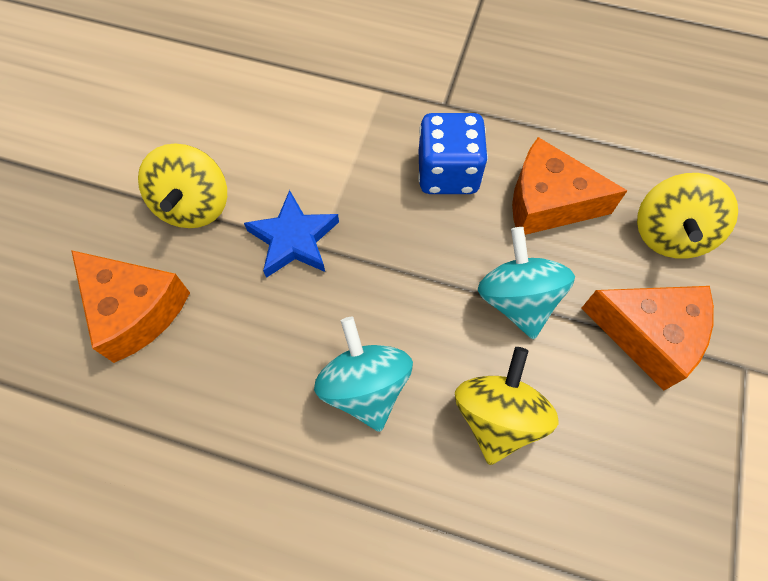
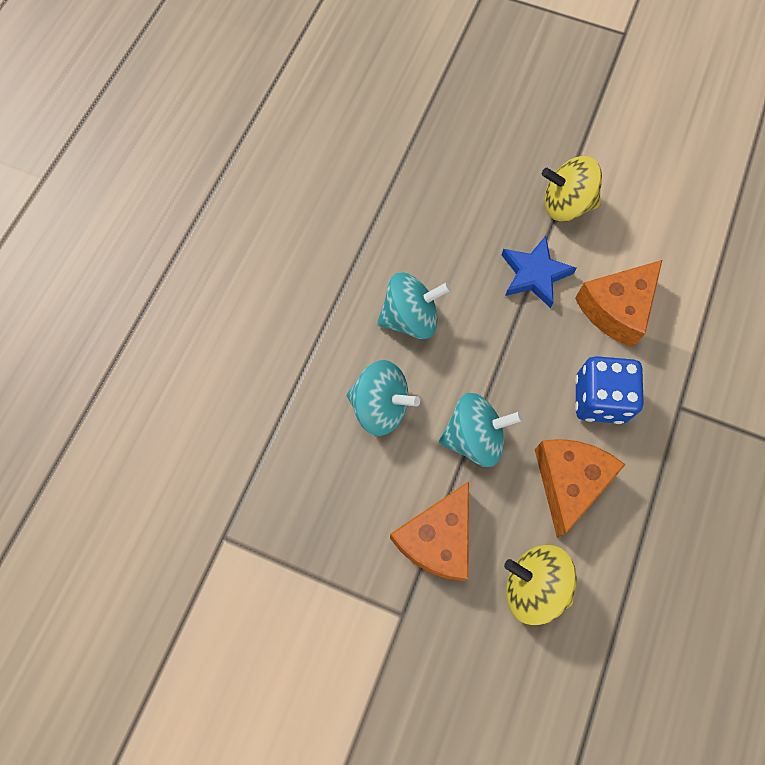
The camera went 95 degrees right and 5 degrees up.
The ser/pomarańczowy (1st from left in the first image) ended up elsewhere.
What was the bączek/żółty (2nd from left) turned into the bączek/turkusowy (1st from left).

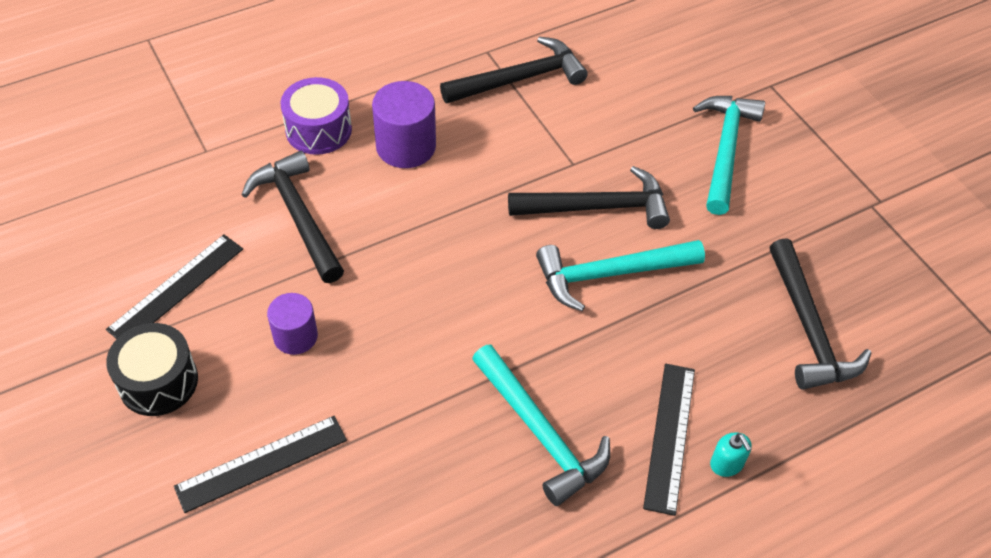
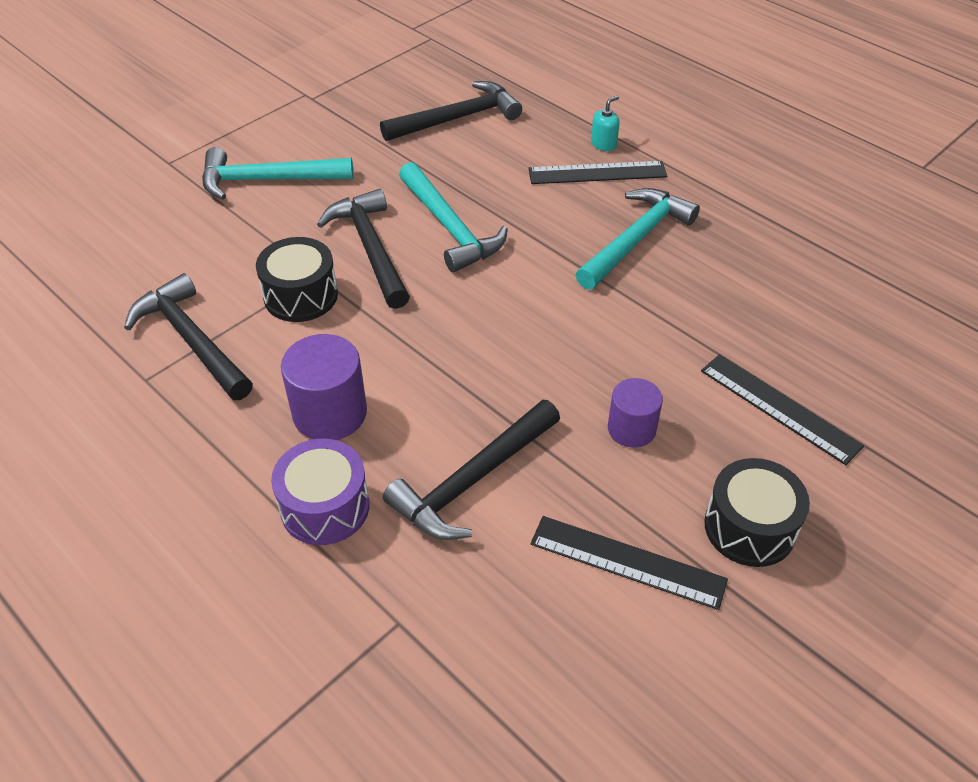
The camera went 105 degrees left and 5 degrees down.
The second view gained the bęben/czarny (1st from left).

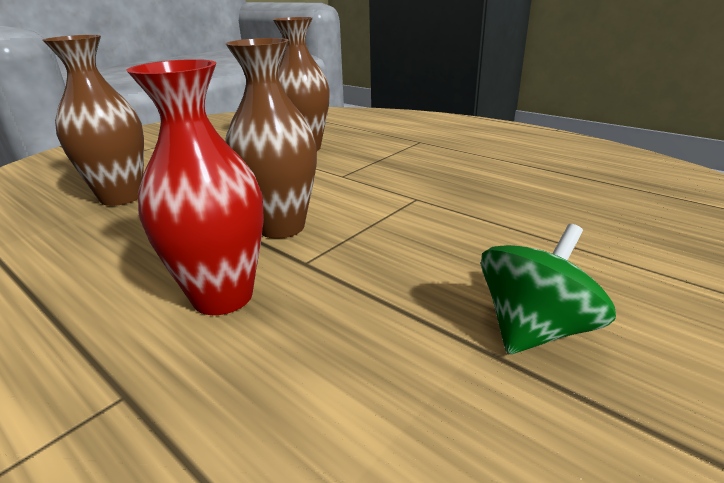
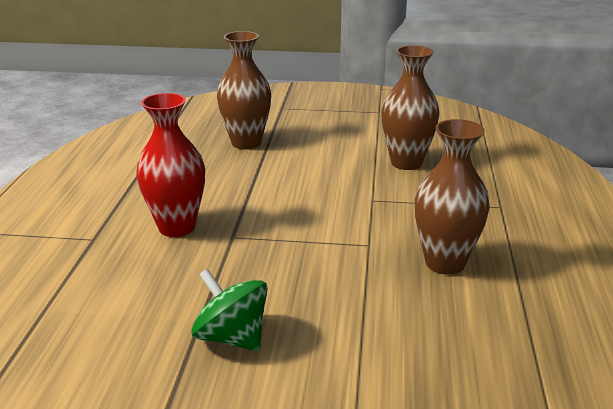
The camera went 55 degrees right and 0 degrees up.
The wazon/brązowy (2nd from left in the first image) ended up elsewhere.
The bączek/zielony ended up facing another way, 150 degrees counterclockwise from before.

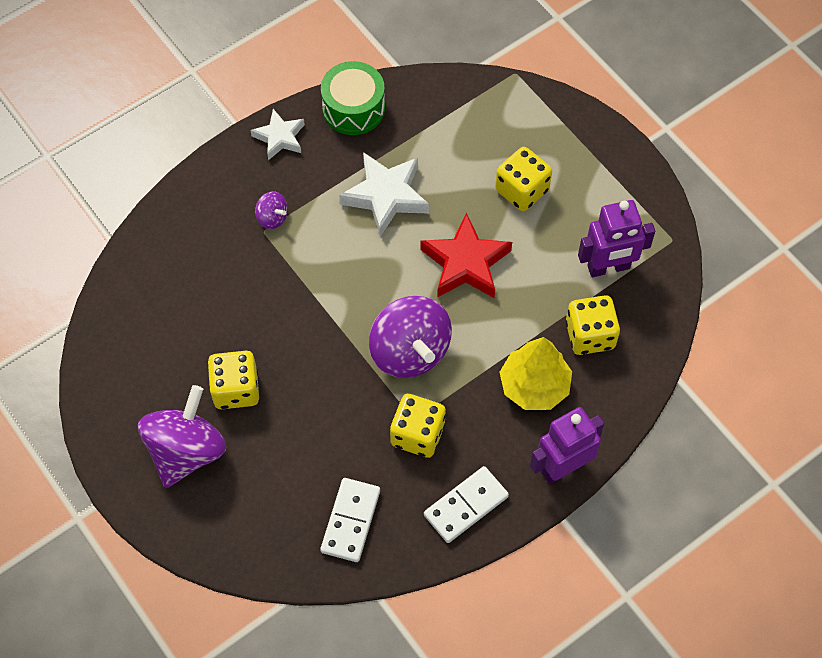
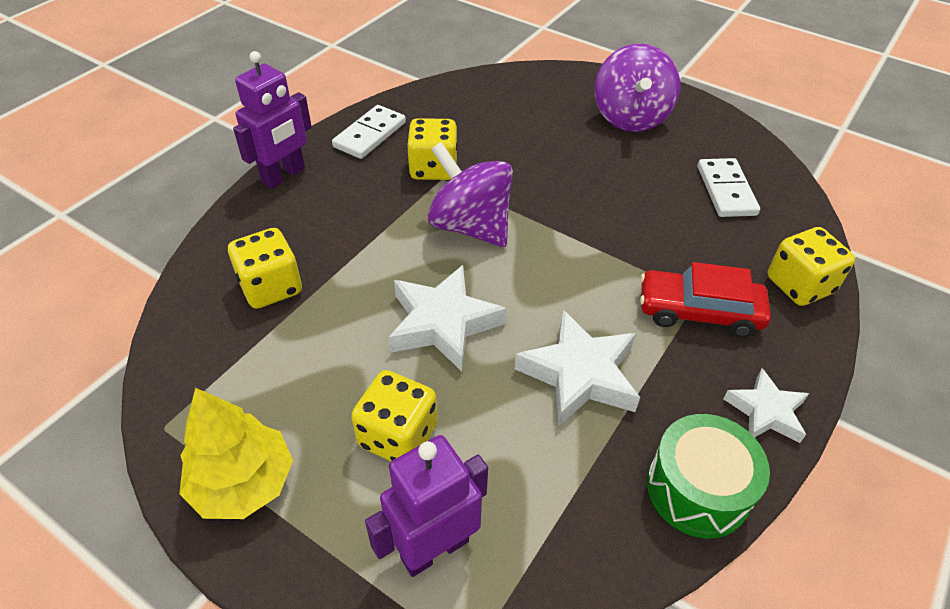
The camera went 160 degrees right and 15 degrees down.
The kostka do gry/żółty (1st from left in the first image) ended up elsewhere.
The kostka domina/biały (1st from left in the first image) ended up elsewhere.
The drzewko/żółty ended up elsewhere.
The robot/fioletowy (2nd from left) ended up elsewhere.
Where the bączek/fioletowy (2nd from left) stood, the samochód/czerwony came to stand.
What was the gwiazda/czerwony turned into the gwiazda/biały (1st from left).

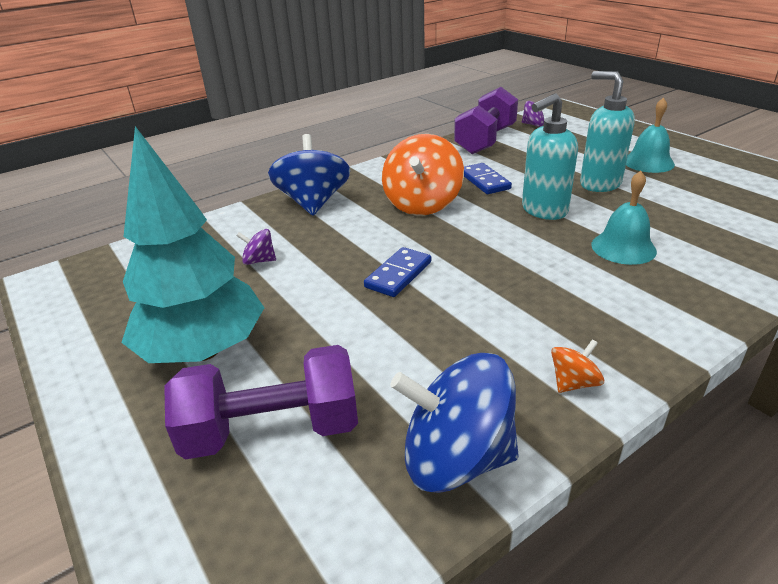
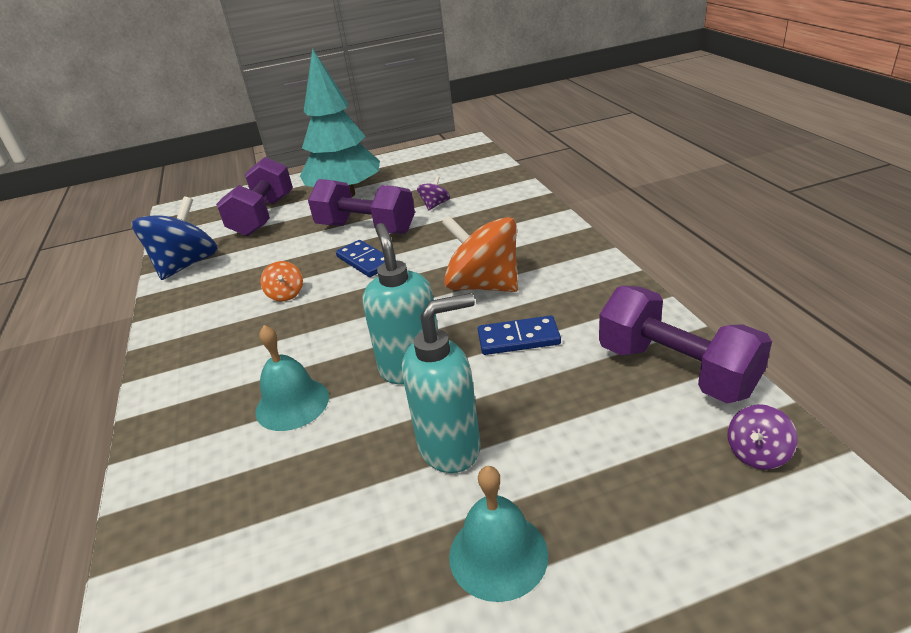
The camera went 110 degrees right and 0 degrees up.
The second view lost the bączek/niebieski (1st from left).
The second view gained the hantel/fioletowy (2nd from left).
The bączek/pomarańczowy (2nd from left in the first image) ended up elsewhere.

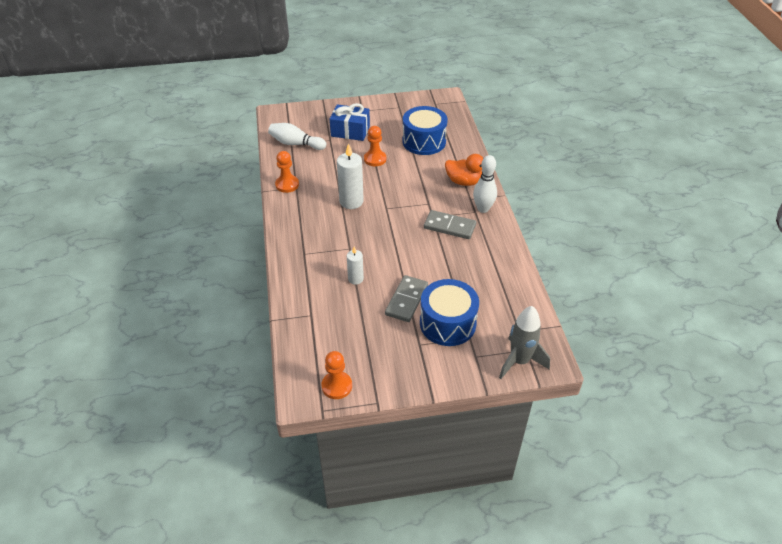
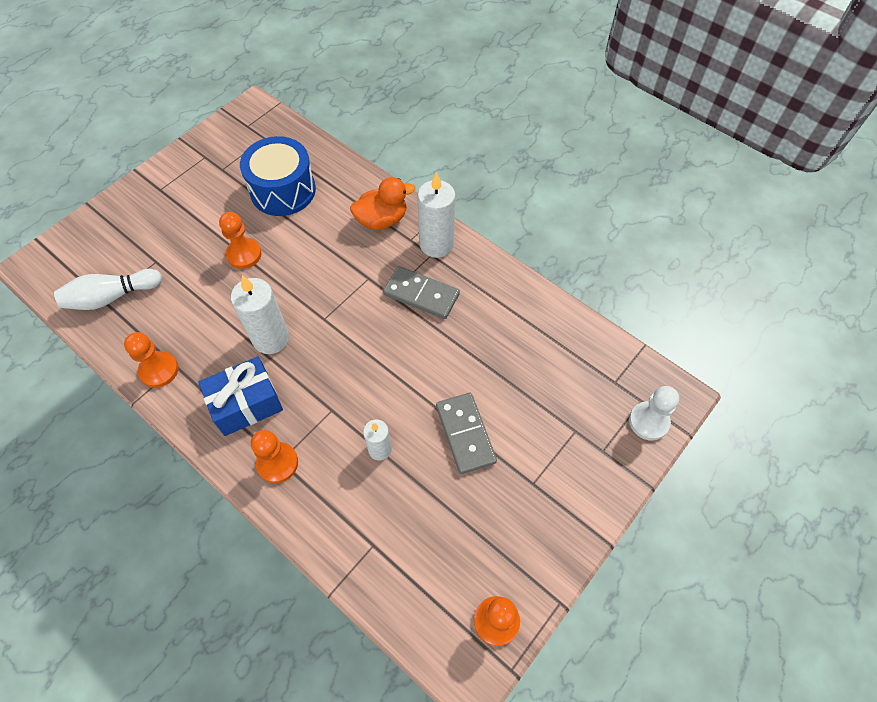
The camera went 40 degrees left and 15 degrees up.
The second view lost the bęben/niebieski (2nd from left).
The second view gained the pionek/pomarańczowy (3rd from left).
The prezent/niebieski ended up elsewhere.
Where the kręgiel/biały (2nd from left) stood, the świeca/biały (3rd from left) came to stand.
Where the rakieta/szary stood, the pionek/biały came to stand.
The kostka domina/szary (2nd from left in the first image) ended up facing another way, 45 degrees clockwise from before.

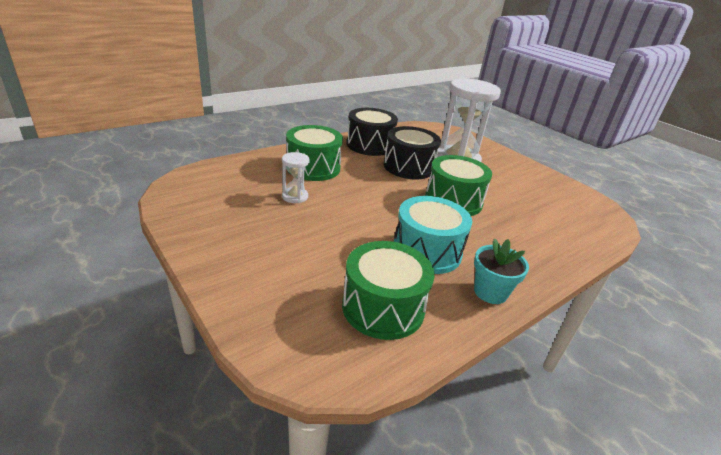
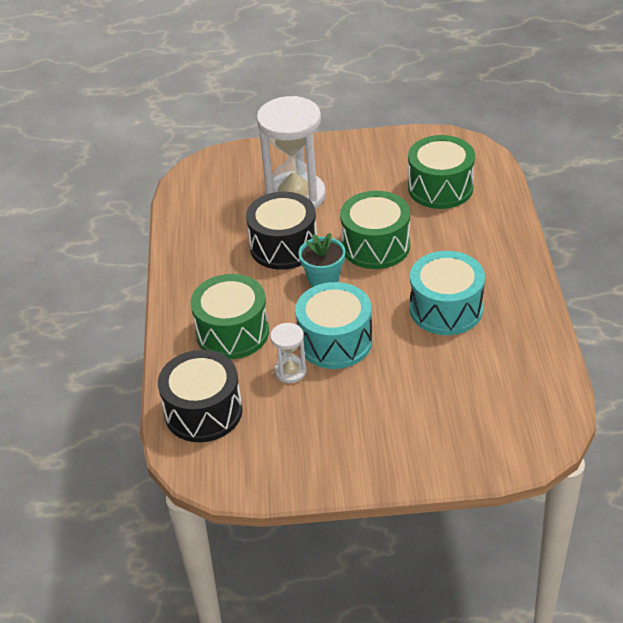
The camera went 50 degrees left and 10 degrees up.
The second view gained the bęben/turkusowy (1st from left).
The bęben/zielony (2nd from left in the first image) ended up elsewhere.
The bęben/czarny (1st from left) ended up elsewhere.
The doniczka/turkusowy ended up elsewhere.

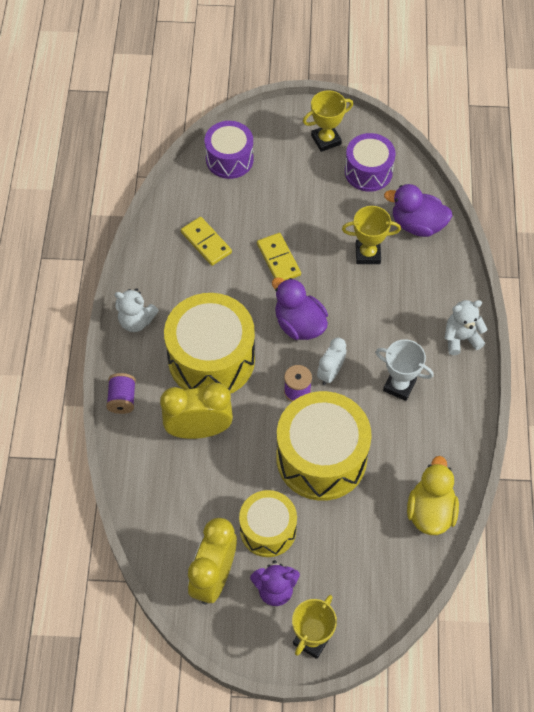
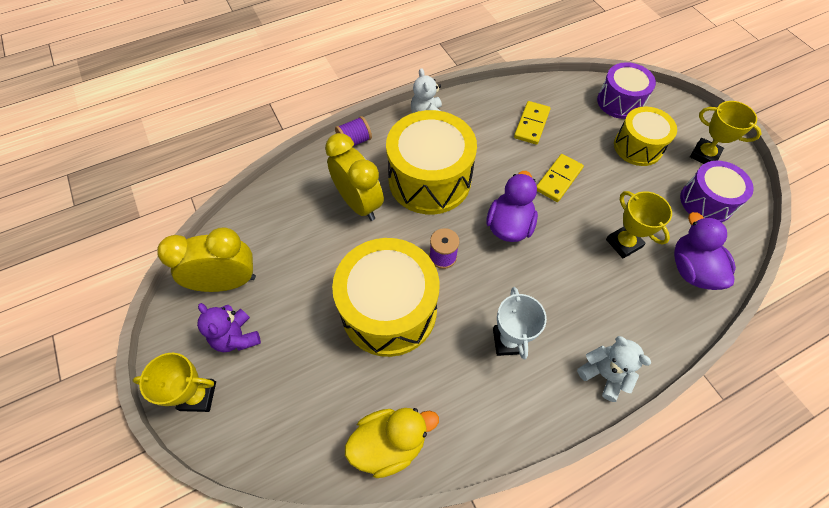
The camera went 60 degrees right and 0 degrees up.
The second view lost the budzik/biały.
The bęben/żółty (2nd from left in the first image) ended up elsewhere.

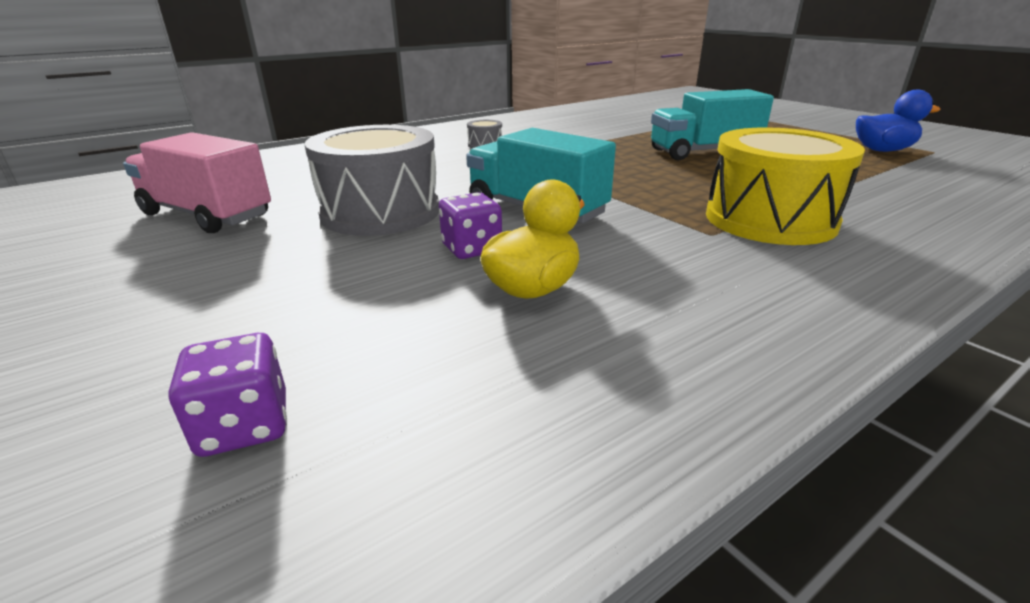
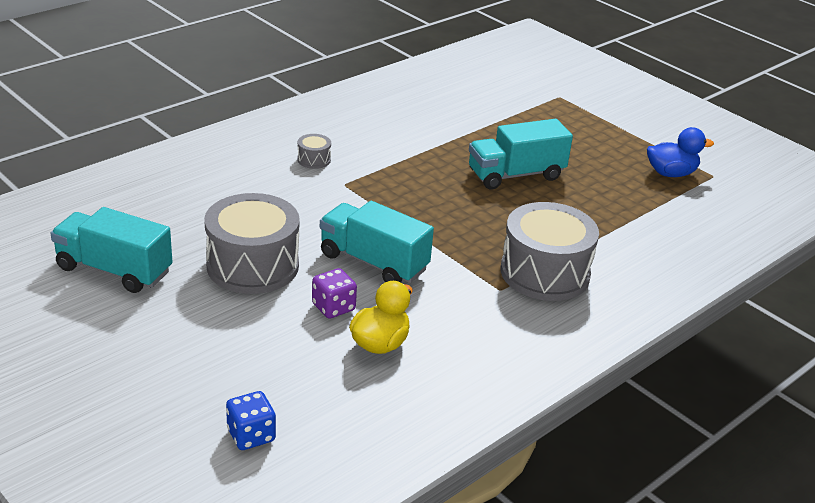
The camera went 10 degrees left and 5 degrees up.
What was the ciężarówka/różowy turned into the ciężarówka/turkusowy (1st from left).
What was the kostka do gry/fioletowy (1st from left) turned into the kostka do gry/niebieski.
What was the bęben/żółty turned into the bęben/szary (3rd from left).

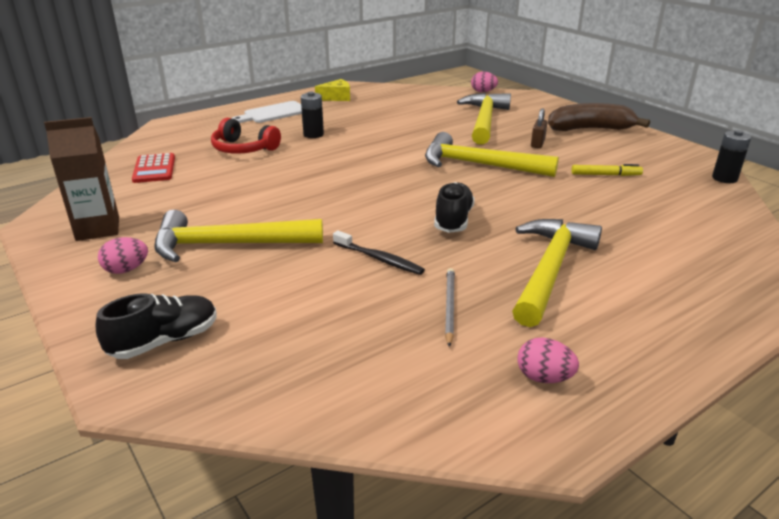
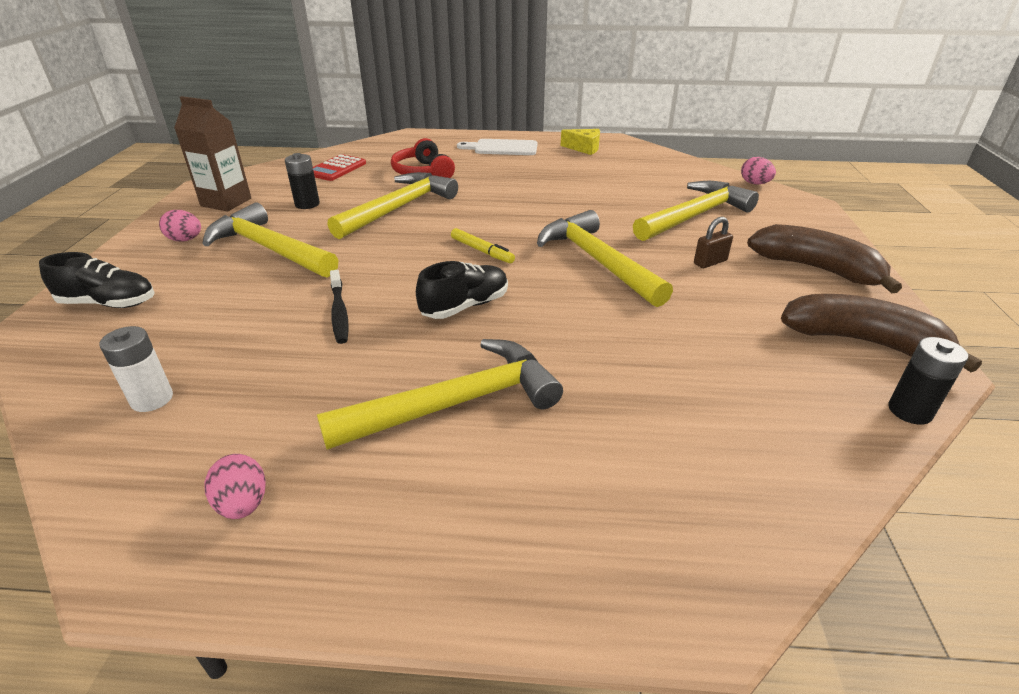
The camera went 40 degrees right and 5 degrees up.
The second view lost the ołówek/szary.
The second view gained the bateria/biały.
The second view gained the młotek/żółty (2nd from left).
The second view gained the banan/brązowy (2nd from left).
The bateria/czarny (1st from left) ended up elsewhere.
The flamaster/żółty ended up elsewhere.

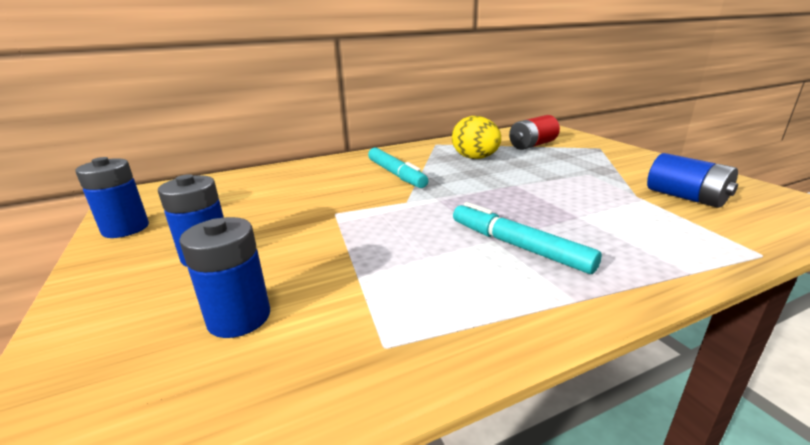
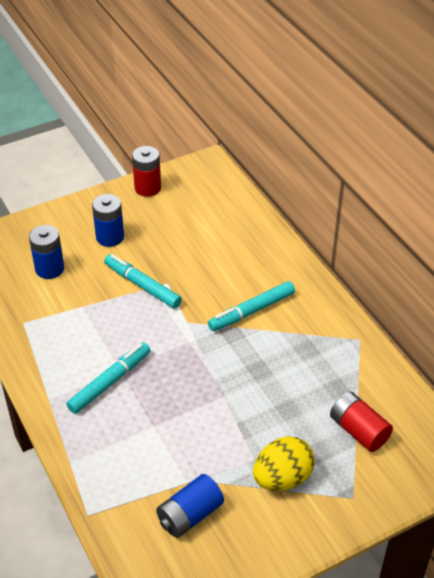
The camera went 85 degrees right and 20 degrees up.
The second view gained the flamaster/turkusowy (2nd from left).
The jajko/żółty ended up elsewhere.
What was the bateria/niebieski (1st from left) turned into the bateria/czerwony (1st from left).

